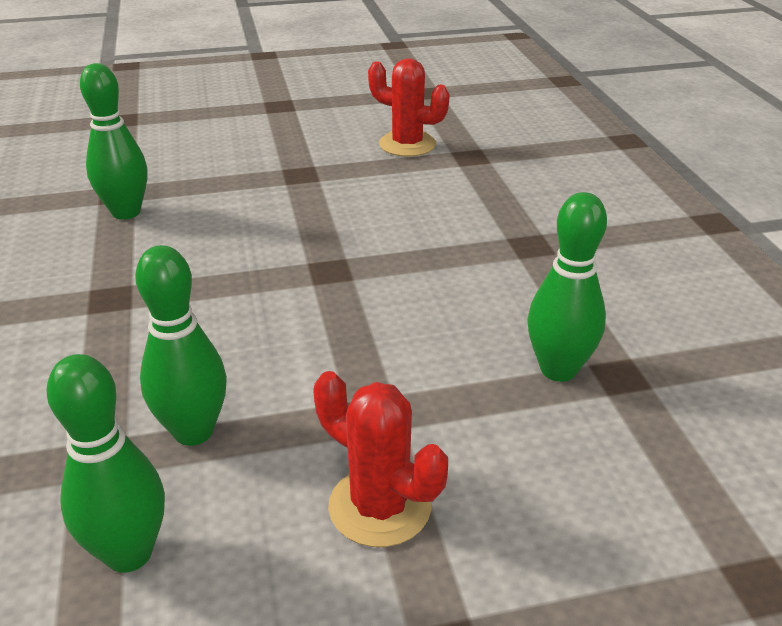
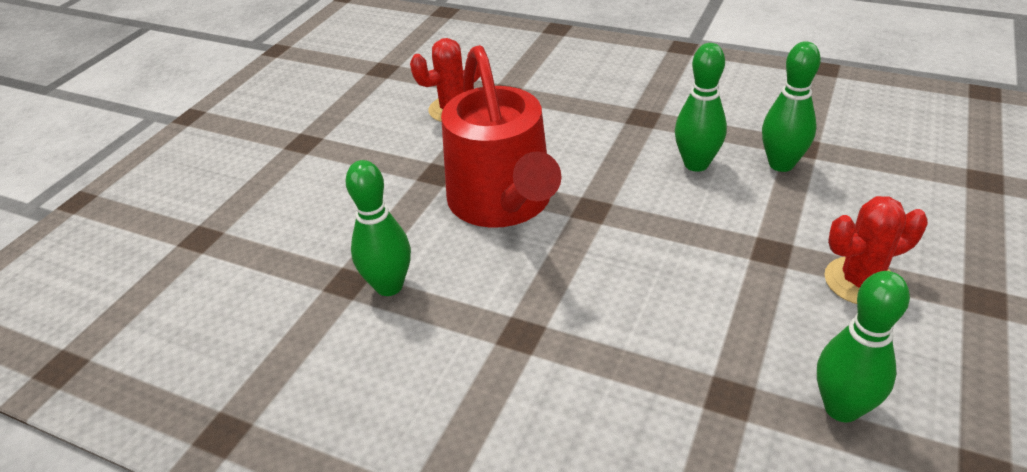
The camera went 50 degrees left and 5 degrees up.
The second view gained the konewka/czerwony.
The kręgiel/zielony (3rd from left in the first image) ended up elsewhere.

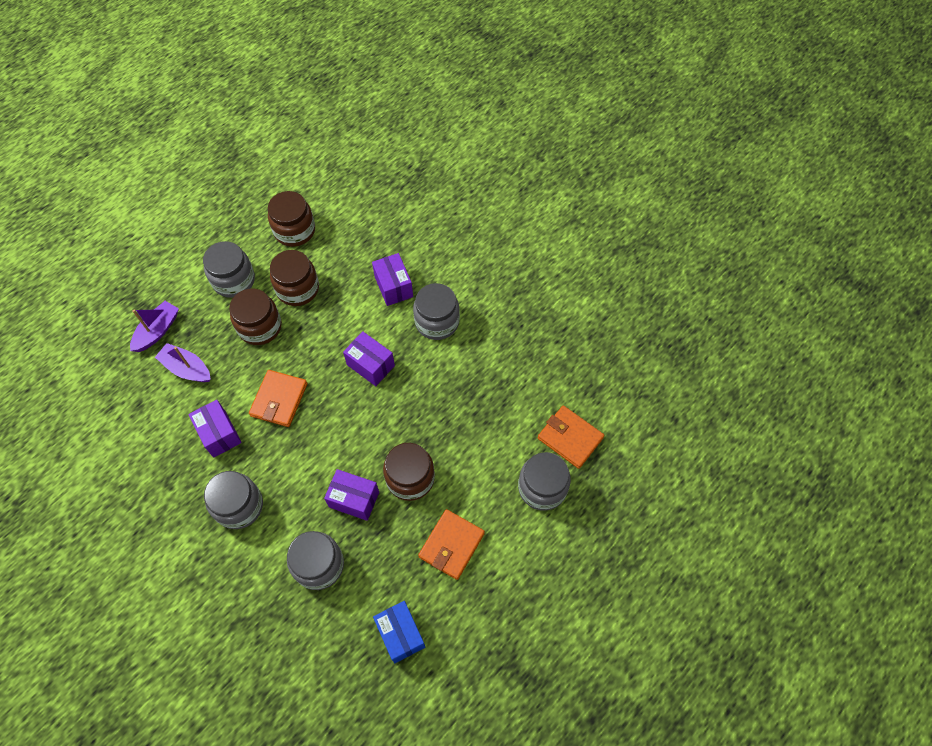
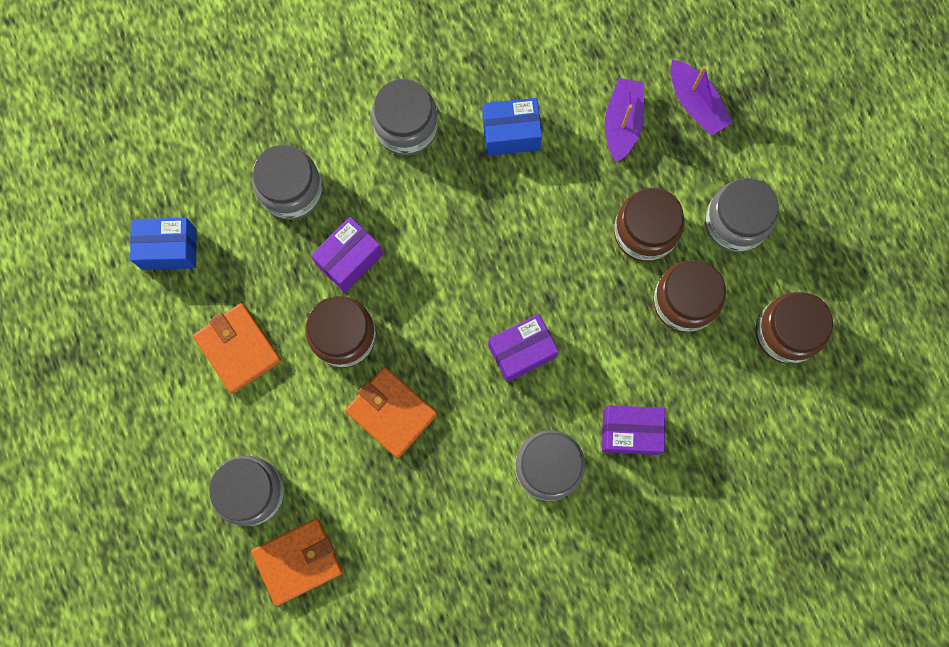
The camera went 115 degrees right and 15 degrees up.
The portfel/pomarańczowy (1st from left in the first image) ended up elsewhere.
What was the pudełko/fioletowy (1st from left) turned into the pudełko/niebieski (2nd from left).
The łódka/fioletowy (2nd from left in the first image) ended up facing another way, 45 degrees counterclockwise from before.

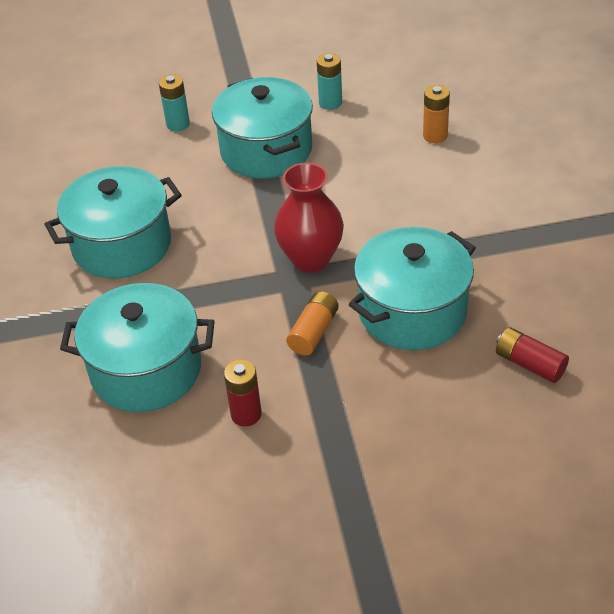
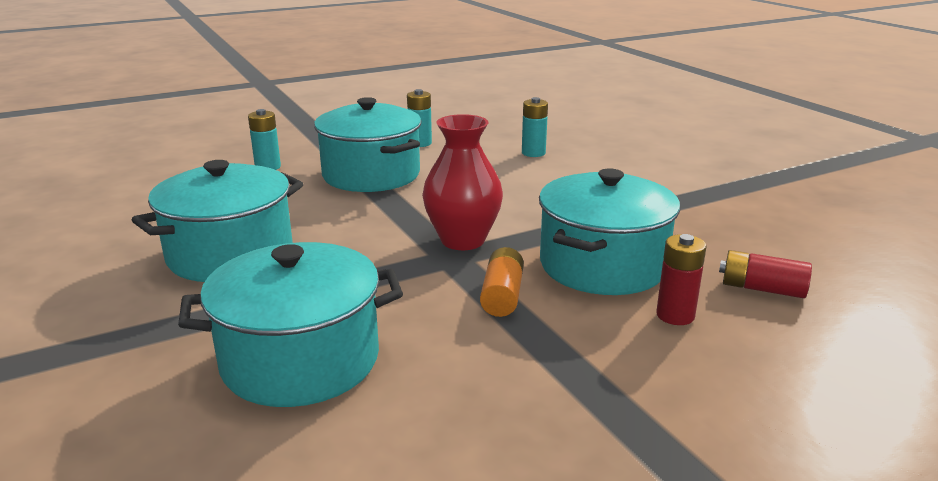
The camera went 20 degrees left and 20 degrees down.
The bateria/czerwony (1st from left) ended up elsewhere.
What was the bateria/pomarańczowy (2nd from left) turned into the bateria/turkusowy (3rd from left).

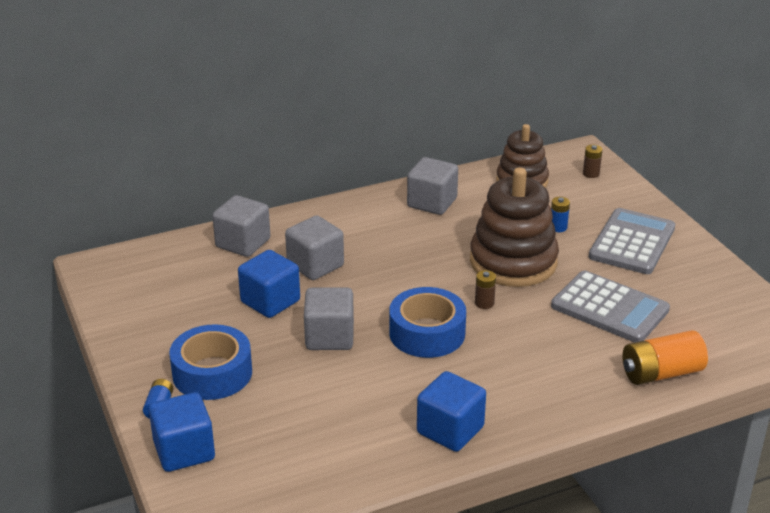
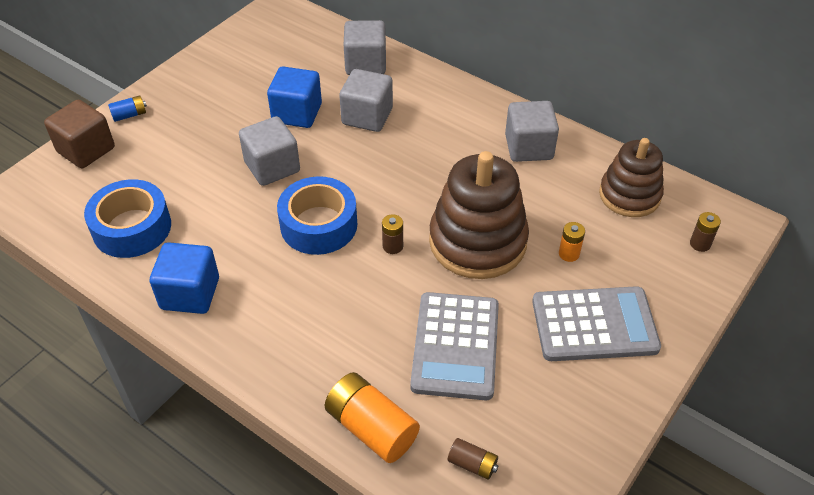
The camera went 60 degrees right and 15 degrees up.
The second view gained the bateria/brązowy (2nd from left).
The taśma klejąca/niebieski (1st from left) ended up elsewhere.
What was the sześcian/niebieski (1st from left) turned into the sześcian/brązowy.
What was the bateria/niebieski (2nd from left) turned into the bateria/pomarańczowy (2nd from left).

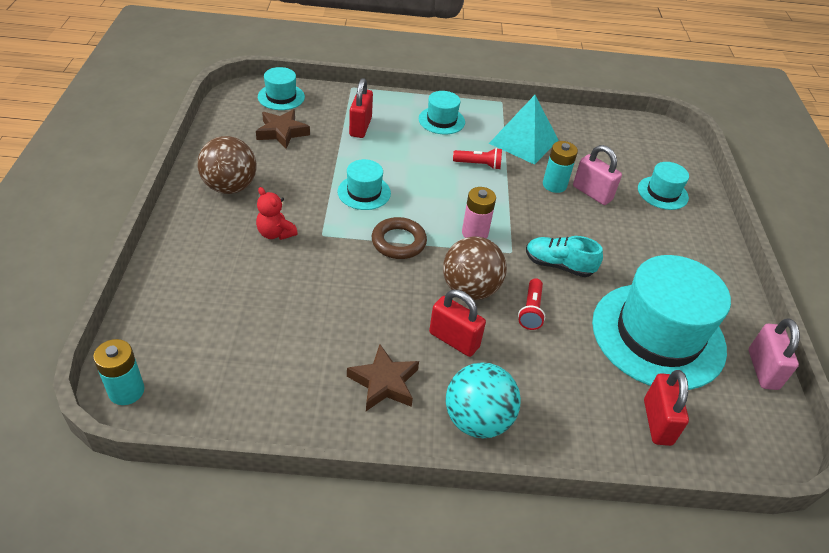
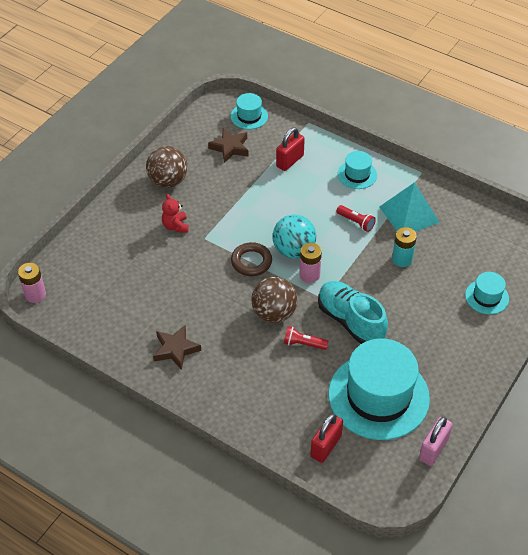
The camera went 35 degrees right and 5 degrees up.
The second view lost the kapelusz/turkusowy (2nd from left).
The second view lost the kłódka/czerwony (2nd from left).
The second view lost the kłódka/różowy (1st from left).
The piłka/turkusowy ended up elsewhere.
What was the bateria/turkusowy (1st from left) turned into the bateria/różowy (1st from left).
The latarka/czerwony (2nd from left in the first image) ended up facing another way, 60 degrees clockwise from before.
The size of the but/turkusowy changed by a factor of 1.53.

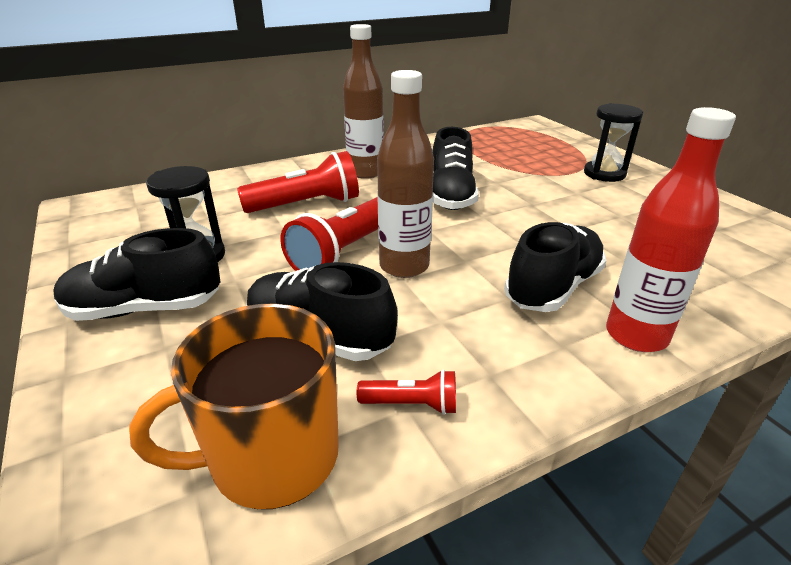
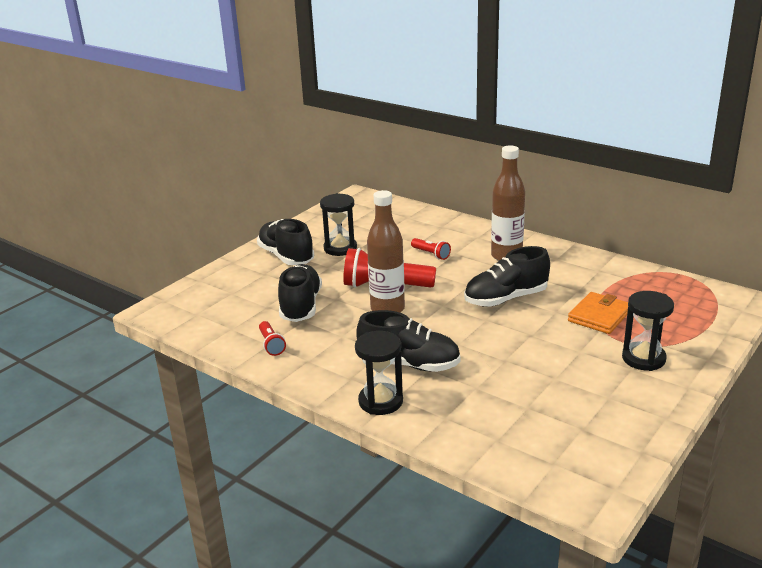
The camera went 65 degrees right and 5 degrees down.
The second view lost the kubek/pomarańczowy.
The second view gained the portfel/pomarańczowy.
Where the butelka/czerwony stood, the klepsydra/czarny (2nd from left) came to stand.
The size of the latarka/czerwony (1st from left in the first image) changed by a factor of 0.50.

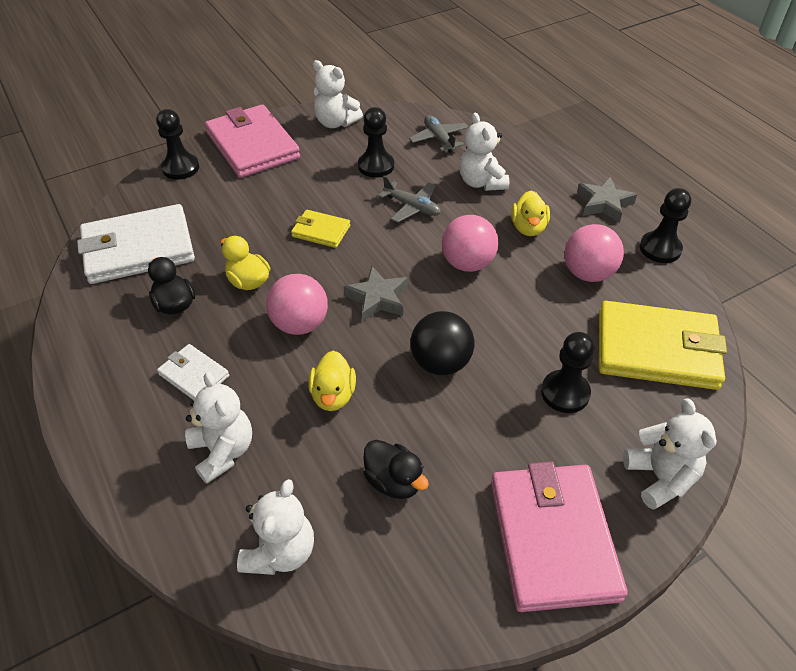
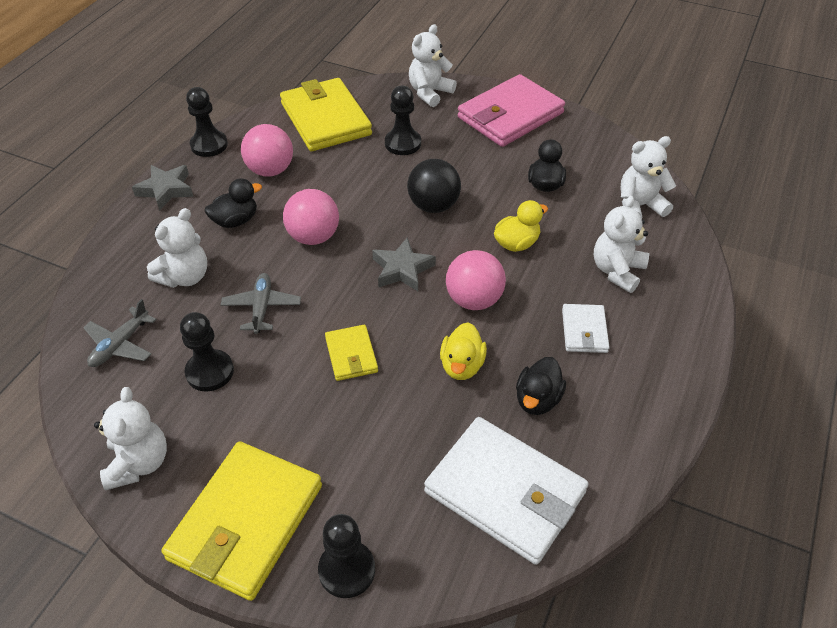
The camera went 125 degrees left and 0 degrees up.
What was the portfel/różowy (1st from left) turned into the portfel/żółty (1st from left).
What was the kaczka/żółty (3rd from left) turned into the kaczka/czarny (1st from left).

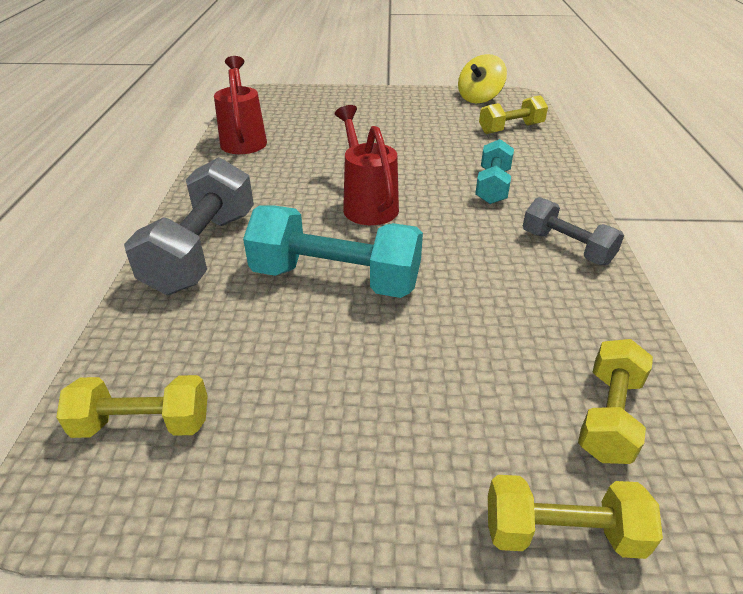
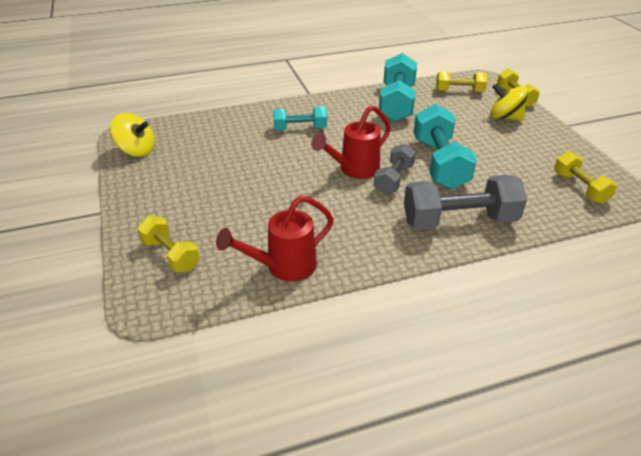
The camera went 110 degrees left and 0 degrees up.
The second view gained the hantel/turkusowy (2nd from left).
The second view gained the bączek/żółty (2nd from left).
The hantel/żółty (2nd from left in the first image) ended up elsewhere.
The hantel/szary (2nd from left in the first image) ended up elsewhere.

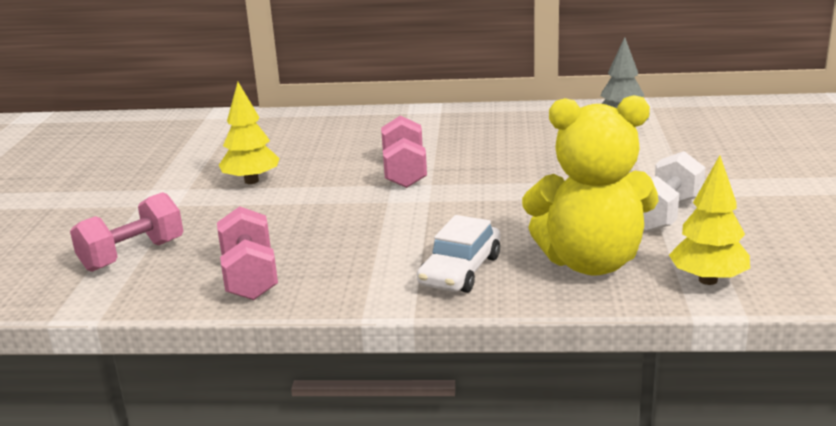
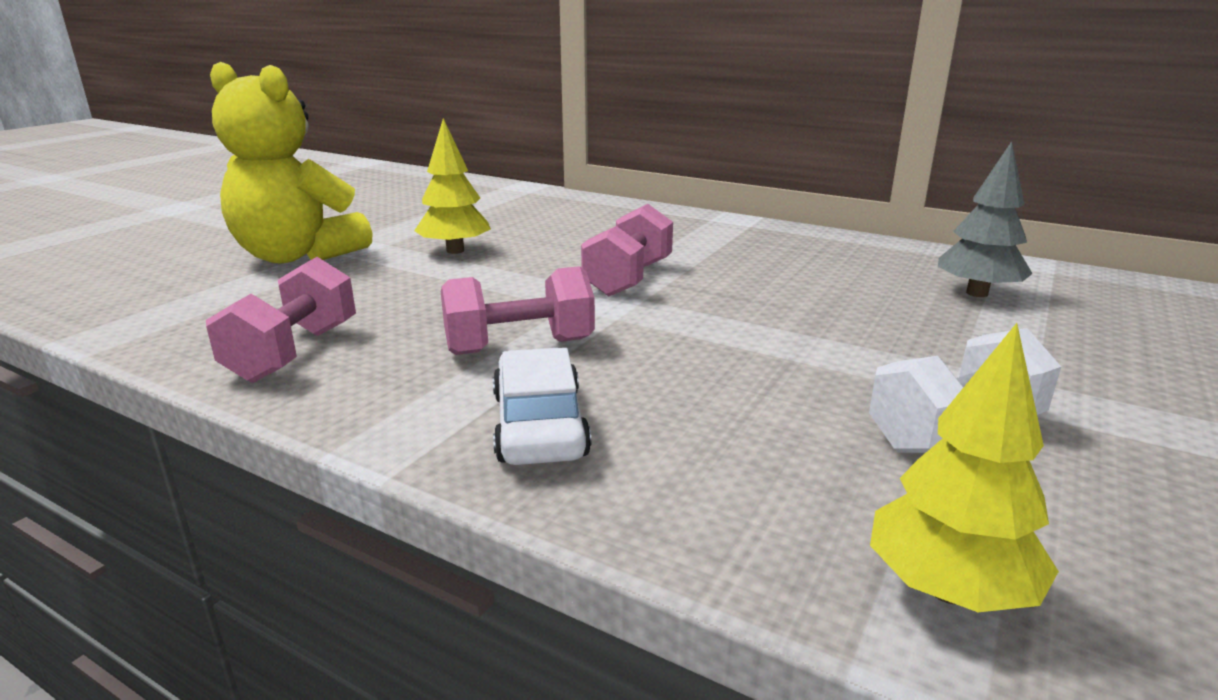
The camera went 25 degrees right and 0 degrees up.
The hantel/różowy (1st from left in the first image) ended up elsewhere.
The miś/żółty ended up elsewhere.
The samochód/biały ended up facing another way, 120 degrees clockwise from before.

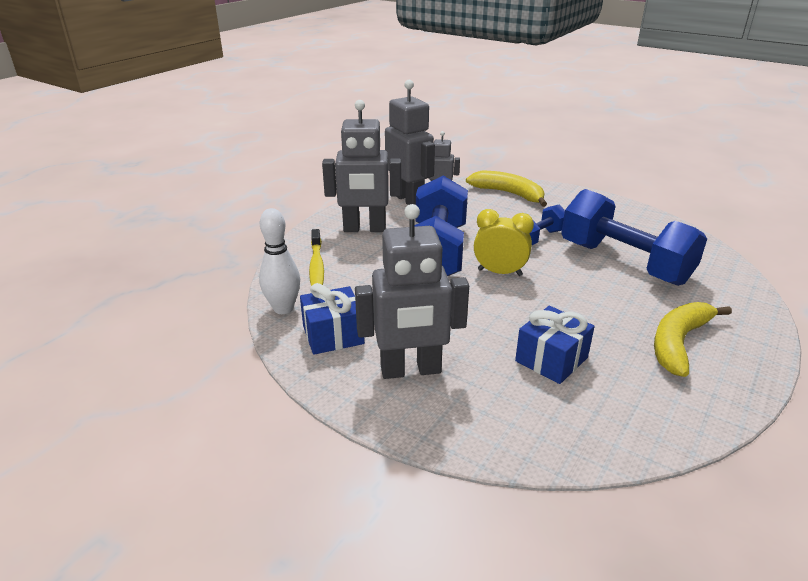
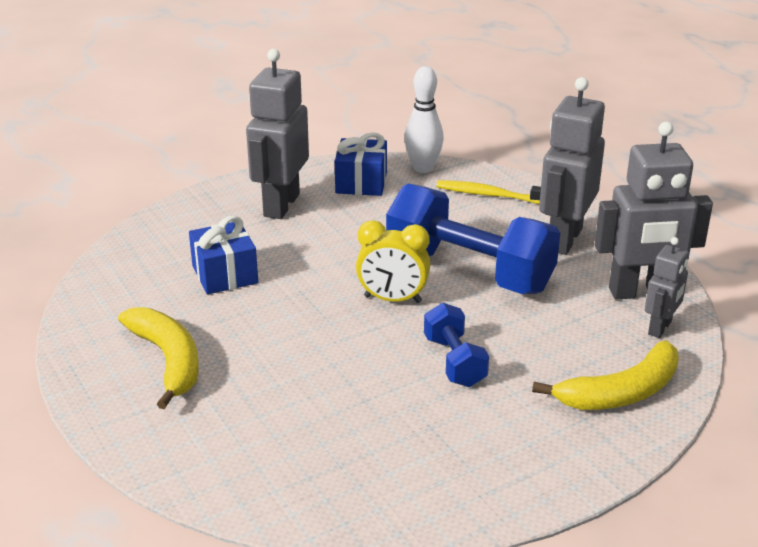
The camera went 115 degrees right and 0 degrees up.
The second view lost the hantel/niebieski (3rd from left).
The budzik/żółty ended up facing another way, 60 degrees clockwise from before.

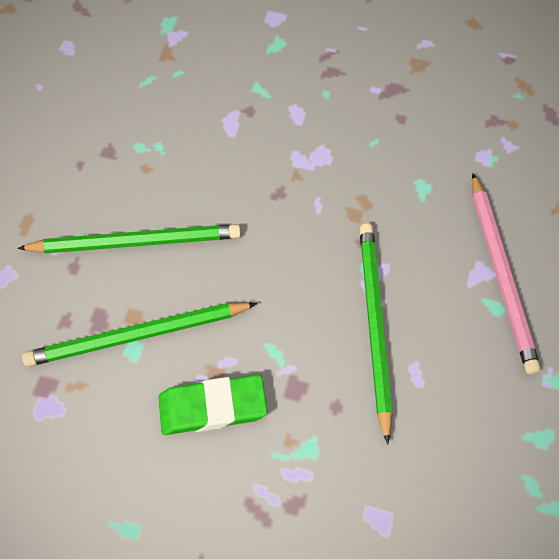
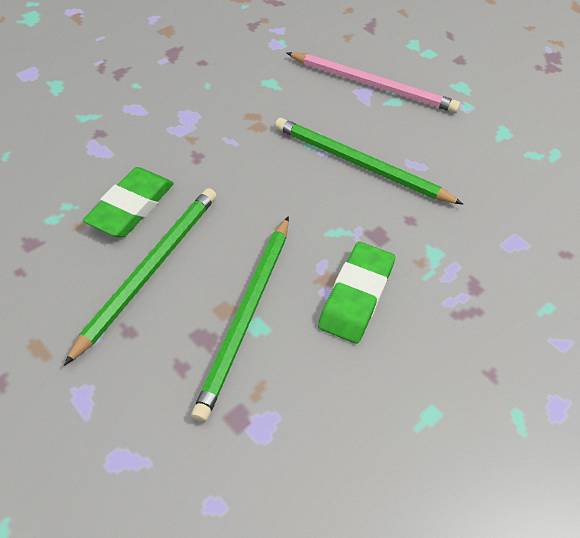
The camera went 60 degrees left and 10 degrees down.
The second view gained the gumka do mazania/zielony (1st from left).

